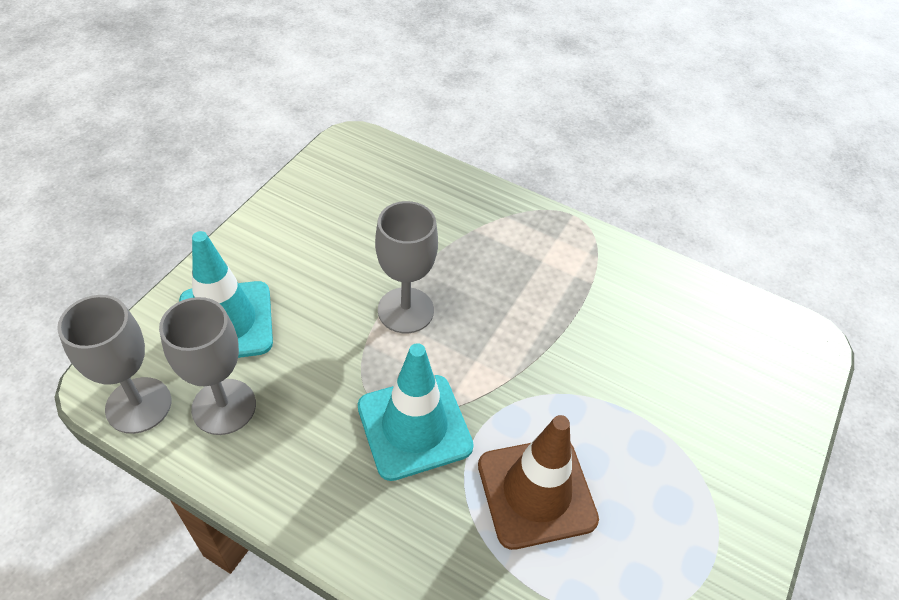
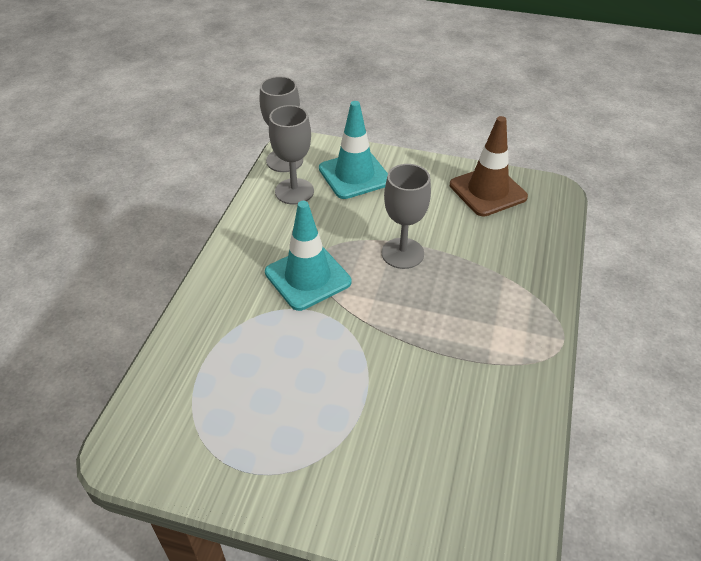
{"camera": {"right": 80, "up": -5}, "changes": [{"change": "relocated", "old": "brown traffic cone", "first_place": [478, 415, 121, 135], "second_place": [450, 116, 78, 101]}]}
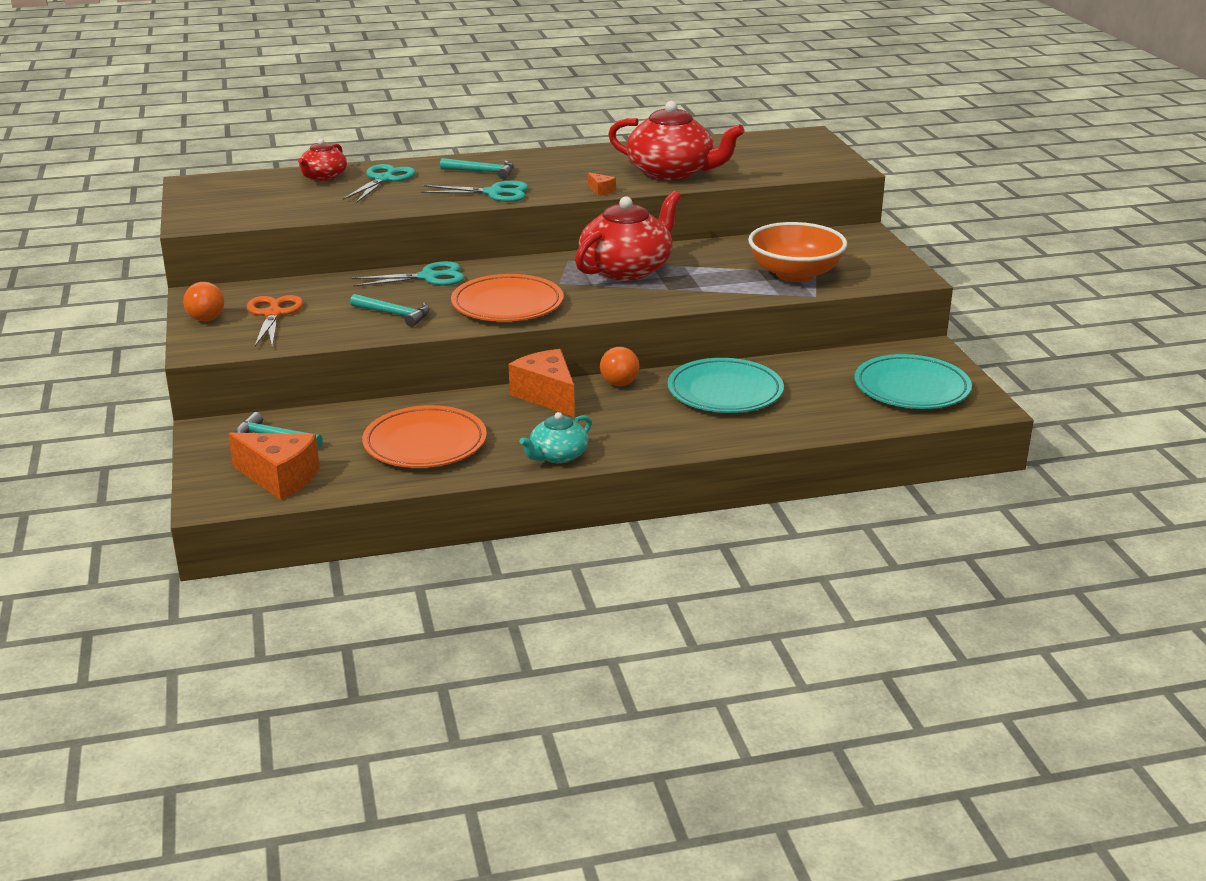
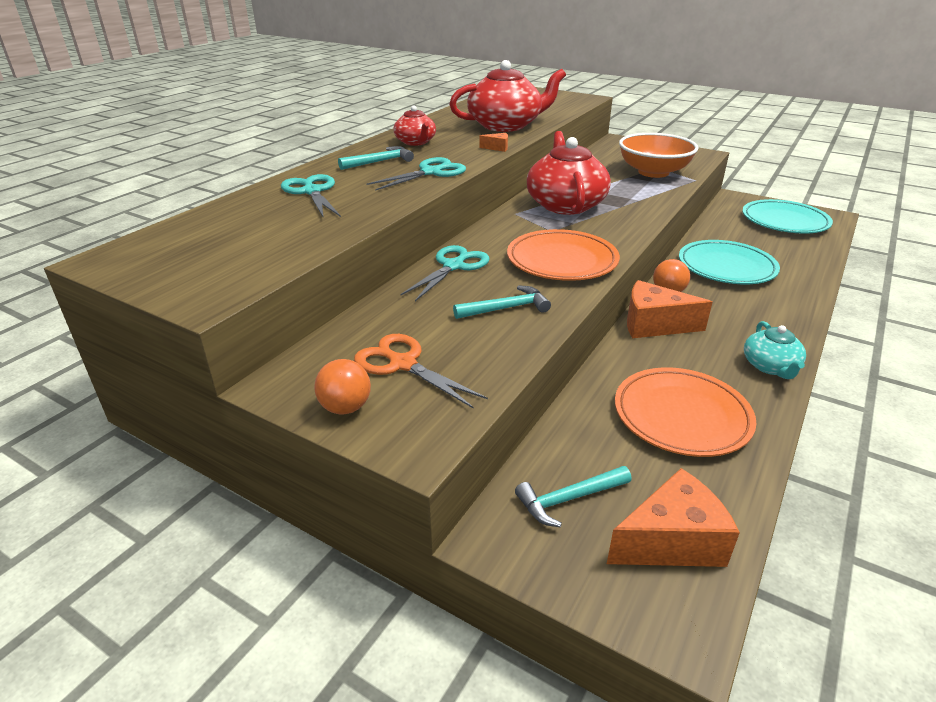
{"camera": {"right": -45, "up": 5}, "changes": [{"change": "relocated", "old": "scarlet tea pot", "first_place": [298, 139, 49, 42], "second_place": [393, 106, 43, 40]}]}
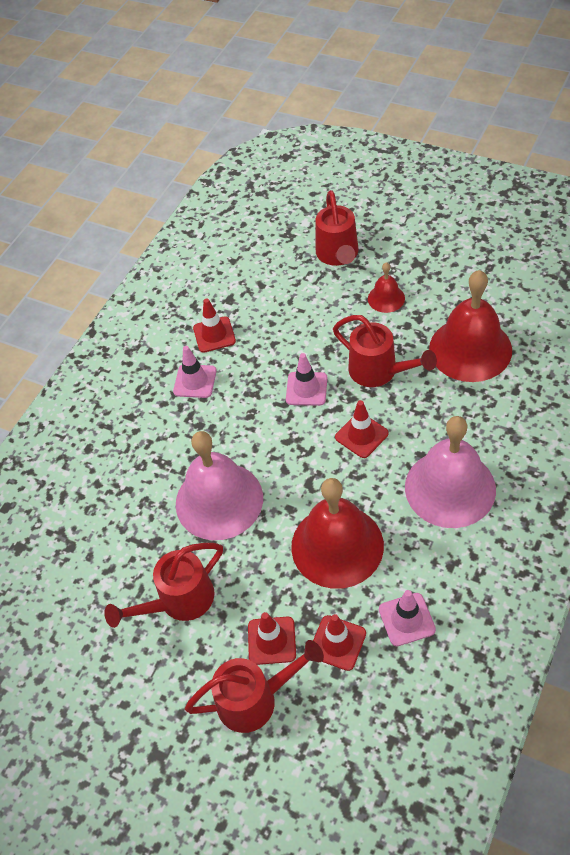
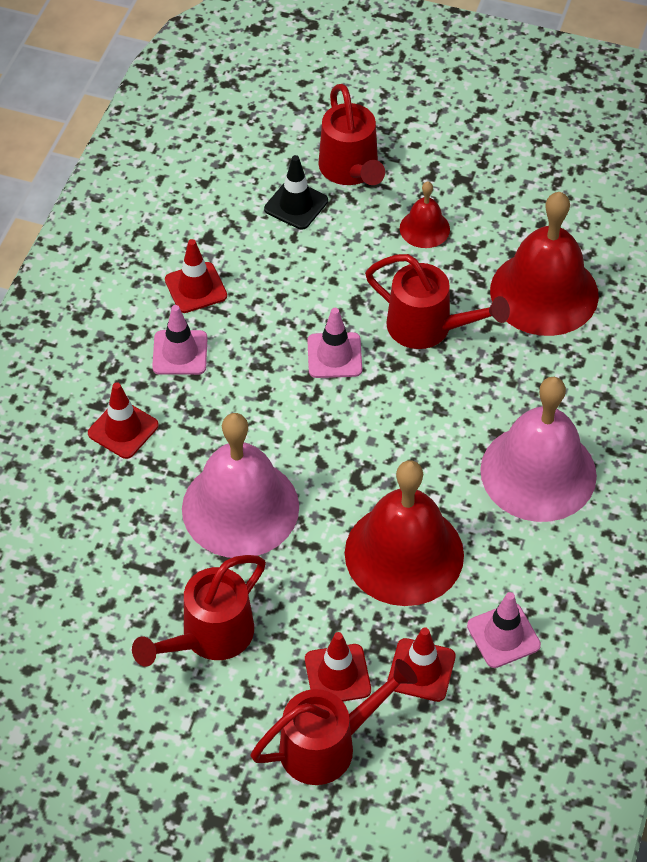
{"camera": {"right": -15, "up": 0}, "changes": [{"change": "relocated", "old": "scarlet traffic cone", "first_place": [335, 400, 54, 58], "second_place": [88, 382, 71, 77]}, {"change": "appeared", "new": "ebony traffic cone", "second_place": [264, 155, 64, 75]}]}
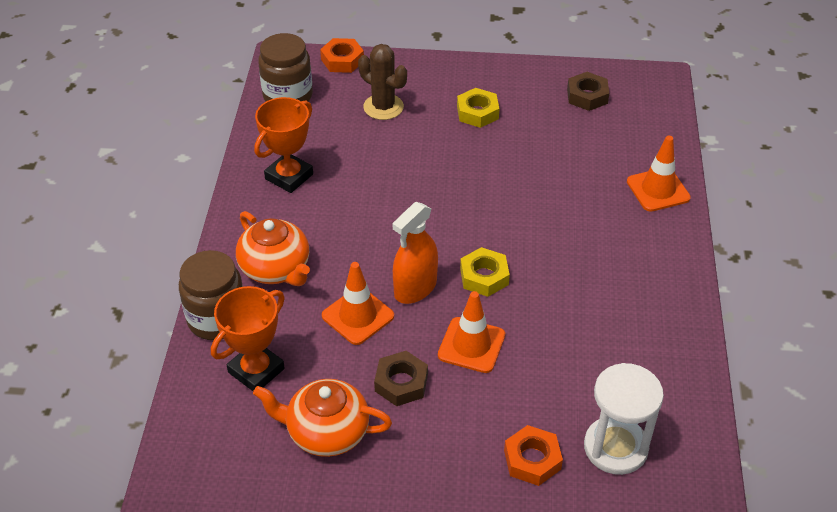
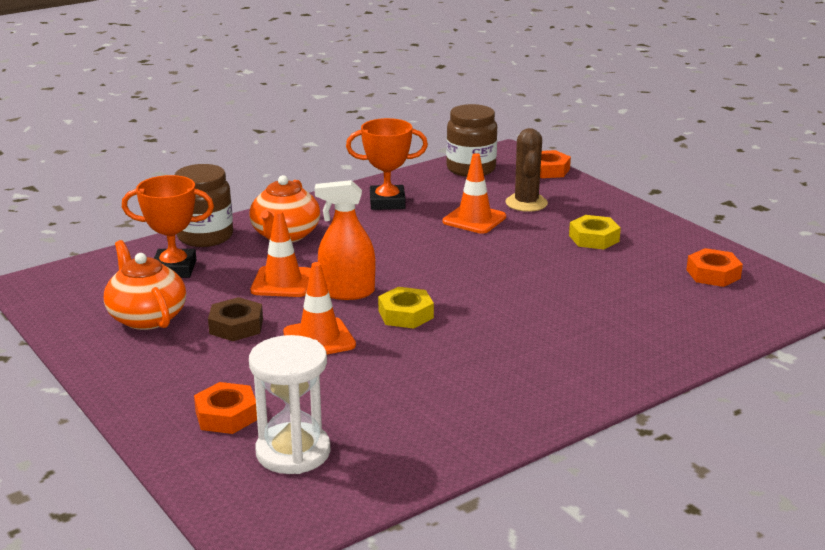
{"camera": {"right": 50, "up": -20}, "changes": [{"change": "colour", "old": "brown hexagon nut", "new": "orange hexagon nut", "first_place": [567, 72, 42, 39], "second_place": [686, 248, 57, 39]}, {"change": "relocated", "old": "orange traffic cone", "first_place": [627, 136, 64, 76], "second_place": [443, 153, 63, 81]}]}
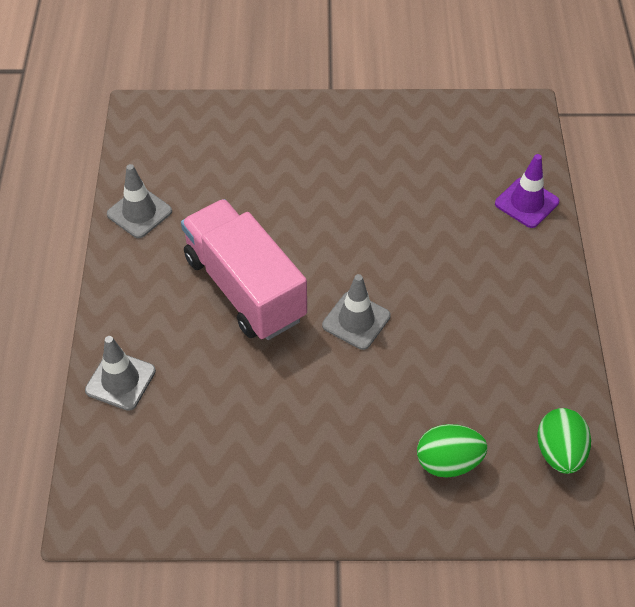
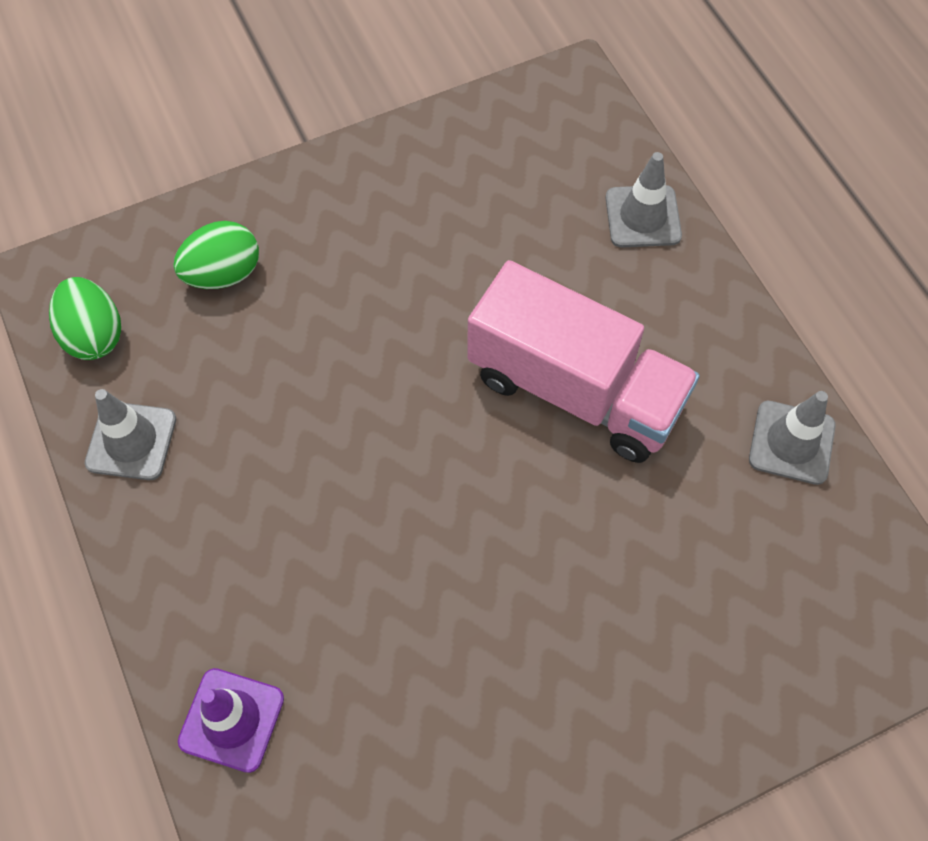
{"camera": {"right": 155, "up": 10}, "changes": [{"change": "relocated", "old": "ash-grey traffic cone", "first_place": [322, 274, 69, 76], "second_place": [85, 389, 91, 91]}]}
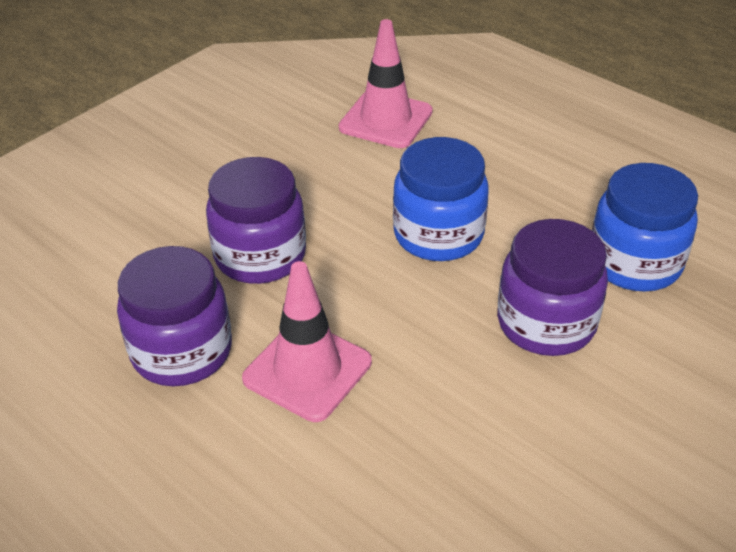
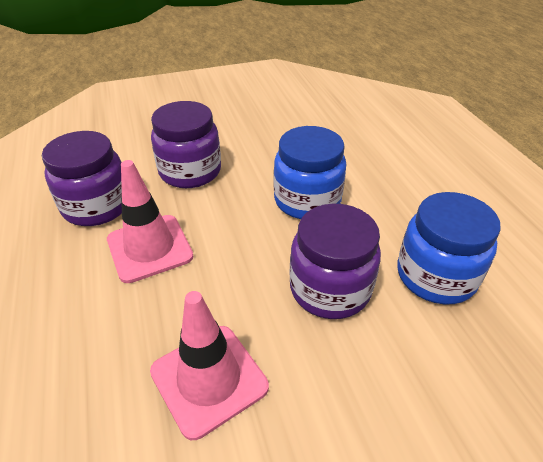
{"camera": {"right": 30, "up": 0}, "changes": [{"change": "relocated", "old": "rosy traffic cone", "first_place": [339, 19, 94, 129], "second_place": [150, 291, 119, 149]}]}
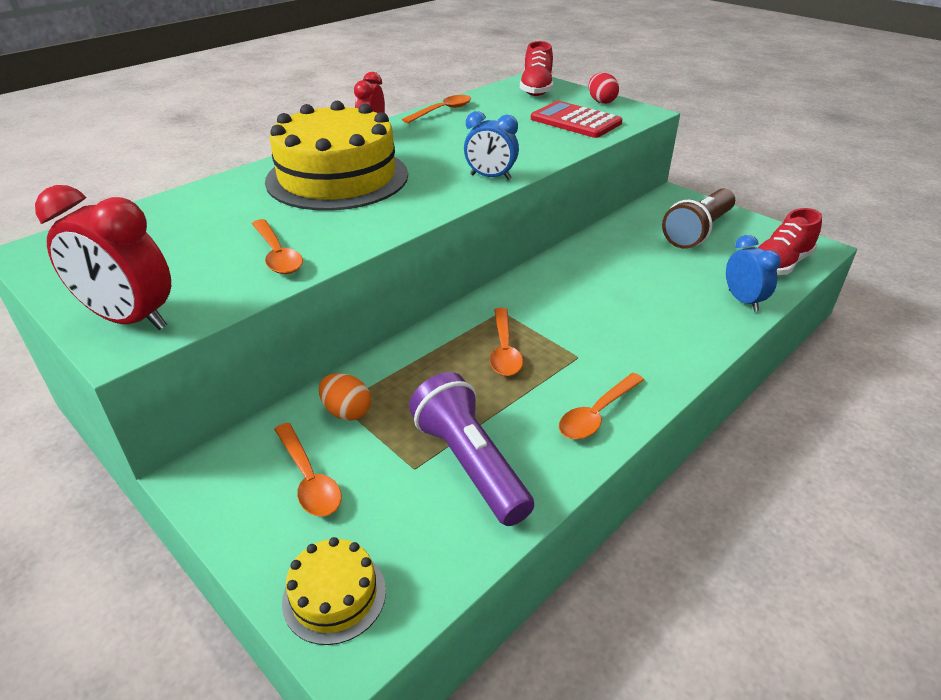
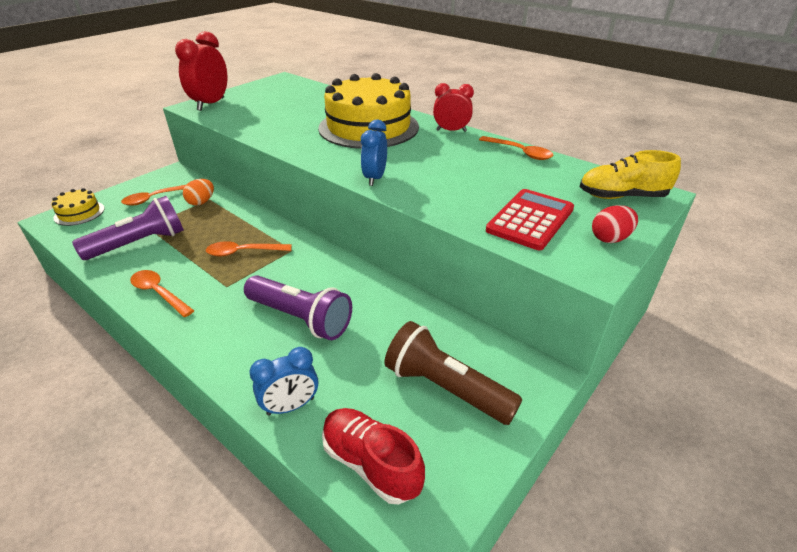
{"camera": {"right": 85, "up": 0}, "changes": [{"change": "missing", "old": "orange tablespoon", "first_place": [252, 219, 51, 55]}, {"change": "colour", "old": "scarlet sneaker", "new": "golden sneaker", "first_place": [520, 41, 33, 55], "second_place": [579, 150, 102, 49]}, {"change": "appeared", "new": "purple flashlight", "second_place": [244, 275, 108, 65]}]}
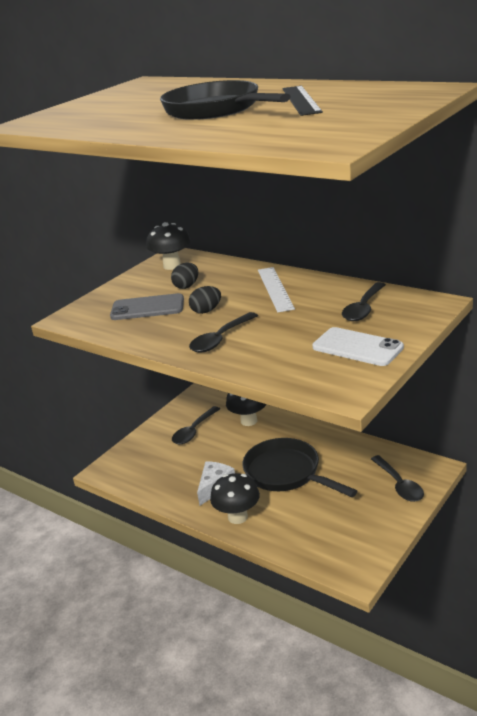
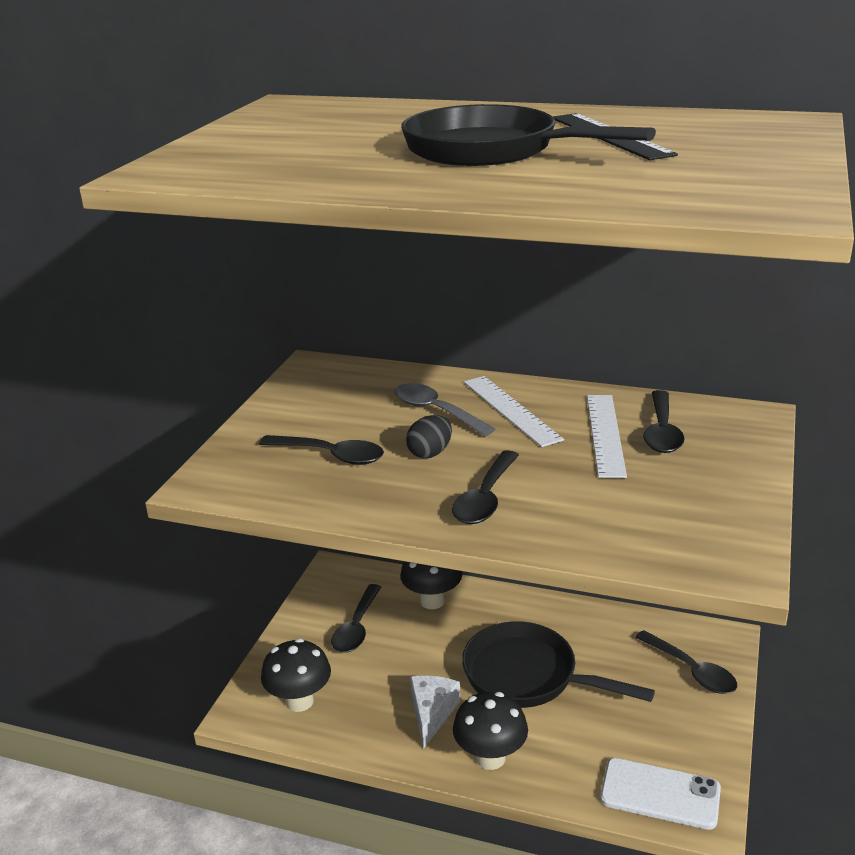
{"camera": {"right": -20, "up": 0}, "changes": [{"change": "exchanged", "old": "ash-grey mobile phone", "new": "ebony tablespoon", "first_place": [110, 293, 74, 27], "second_place": [259, 435, 125, 30]}, {"change": "relocated", "old": "ebony mushroom", "first_place": [146, 222, 45, 48], "second_place": [261, 638, 70, 74]}, {"change": "missing", "old": "ebony egg shape", "first_place": [171, 263, 27, 26]}, {"change": "relocated", "old": "snow-white mobile phone", "first_place": [312, 327, 92, 39], "second_place": [600, 758, 121, 72]}, {"change": "appeared", "new": "ash-grey tablespoon", "second_place": [395, 383, 100, 53]}, {"change": "appeared", "new": "snow-white straightedge", "second_place": [587, 395, 40, 83]}]}
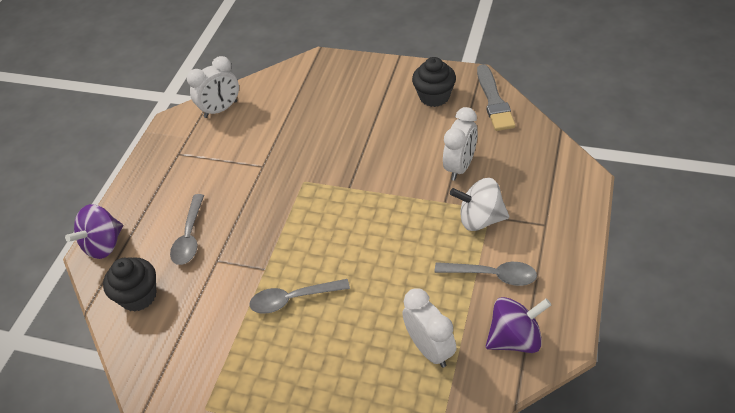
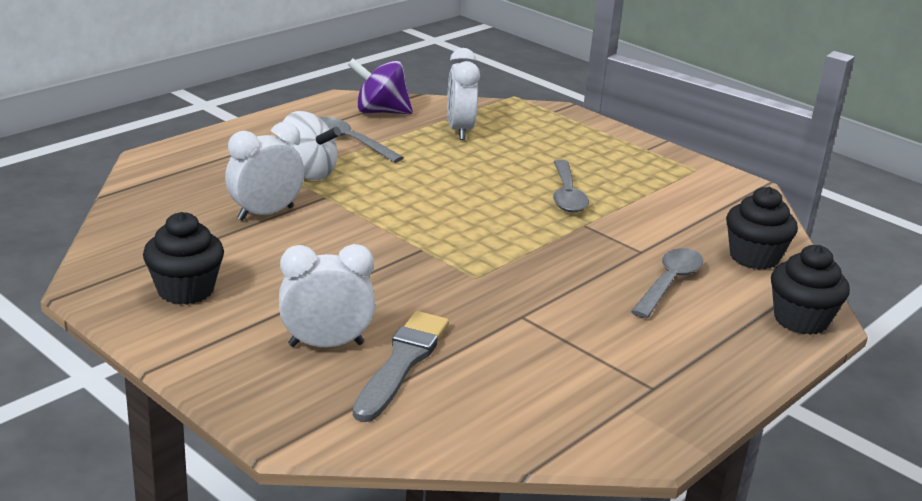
{"camera": {"right": -160, "up": -20}, "changes": [{"change": "exchanged", "old": "purple toy top", "new": "ebony fairy cake", "first_place": [65, 204, 58, 55], "second_place": [771, 245, 79, 90]}, {"change": "relocated", "old": "snow-white alarm clock", "first_place": [187, 56, 52, 62], "second_place": [279, 244, 96, 103]}, {"change": "spun", "old": "ash-grey tablespoon", "first_place": [249, 279, 101, 35], "second_place": [553, 160, 36, 52], "degrees": 75}, {"change": "relocated", "old": "ash-grey paintbrush", "first_place": [477, 64, 39, 67], "second_place": [353, 311, 96, 111]}]}
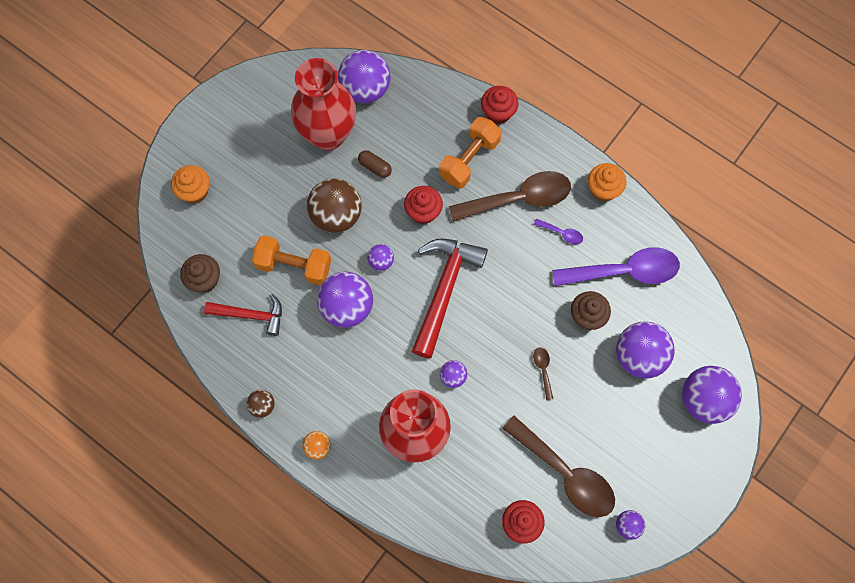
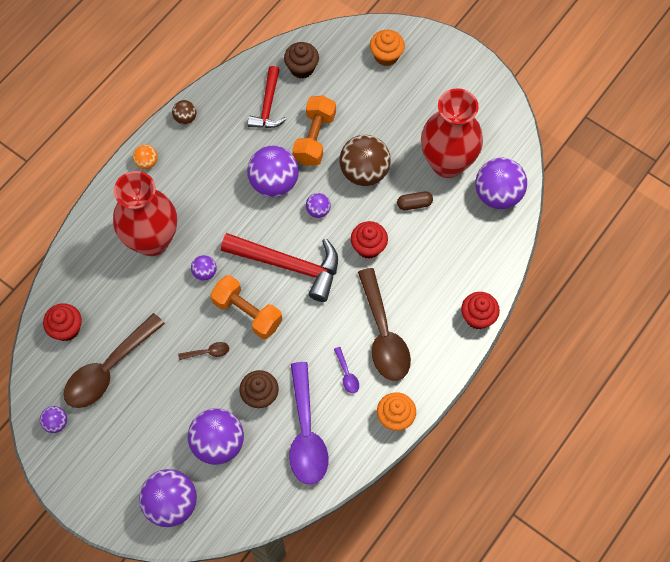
{"camera": {"right": 90, "up": -5}, "changes": [{"change": "spun", "old": "brown capsule", "first_place": [358, 150, 34, 28], "second_place": [397, 192, 36, 18], "degrees": 45}, {"change": "relocated", "old": "orange free weight", "first_place": [439, 117, 63, 72], "second_place": [210, 275, 72, 64]}, {"change": "spun", "old": "purple tablespoon", "first_place": [534, 218, 49, 26], "second_place": [334, 347, 25, 47], "degrees": -45}]}
